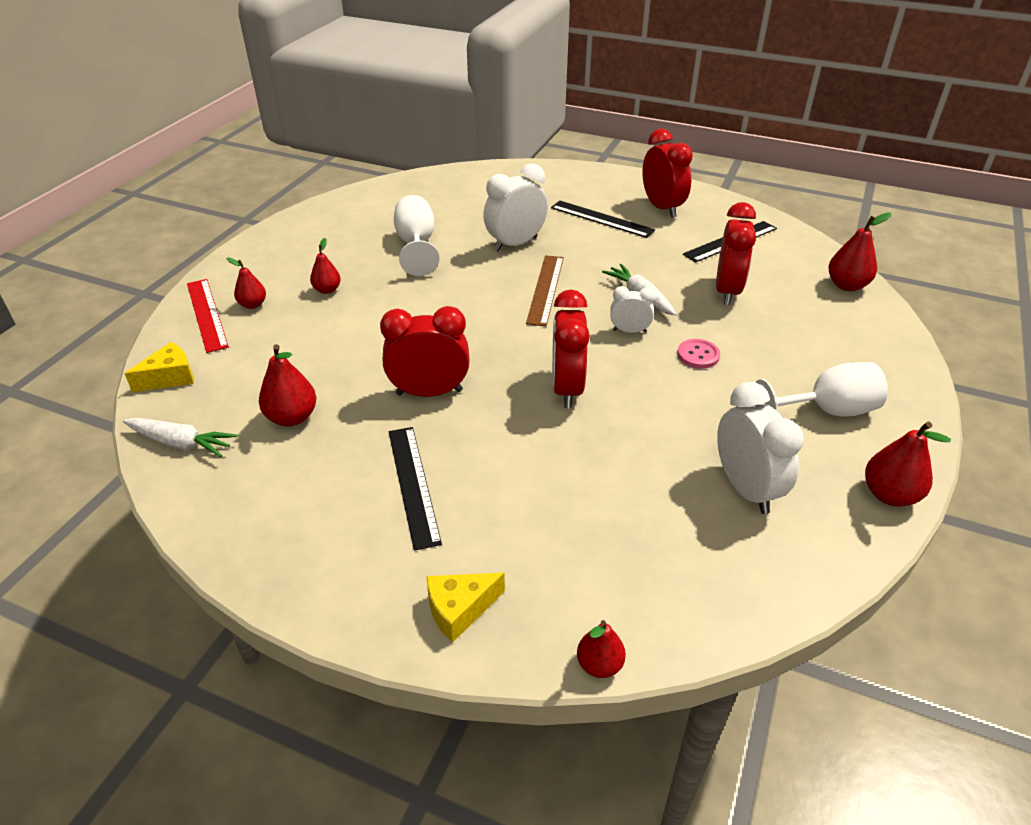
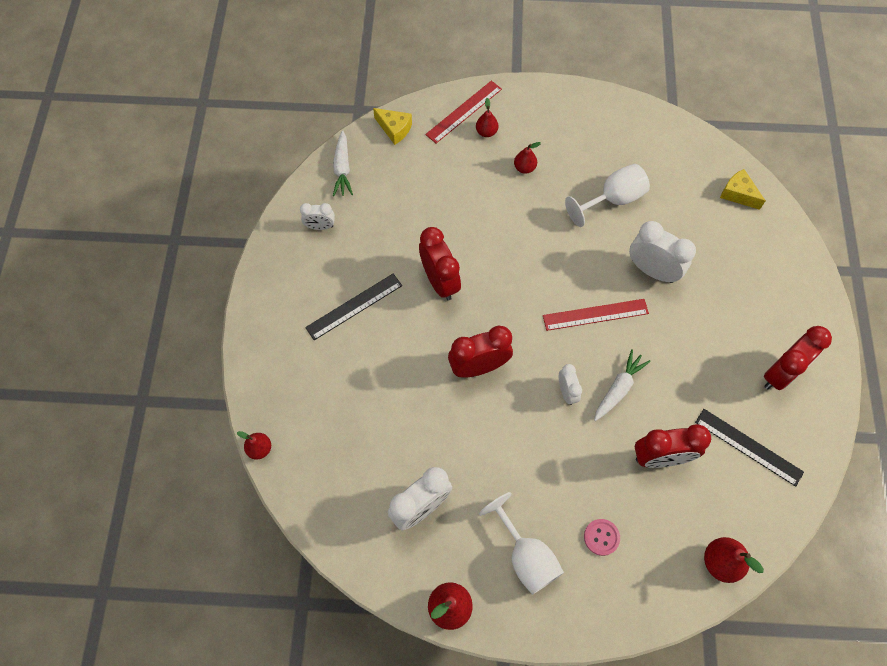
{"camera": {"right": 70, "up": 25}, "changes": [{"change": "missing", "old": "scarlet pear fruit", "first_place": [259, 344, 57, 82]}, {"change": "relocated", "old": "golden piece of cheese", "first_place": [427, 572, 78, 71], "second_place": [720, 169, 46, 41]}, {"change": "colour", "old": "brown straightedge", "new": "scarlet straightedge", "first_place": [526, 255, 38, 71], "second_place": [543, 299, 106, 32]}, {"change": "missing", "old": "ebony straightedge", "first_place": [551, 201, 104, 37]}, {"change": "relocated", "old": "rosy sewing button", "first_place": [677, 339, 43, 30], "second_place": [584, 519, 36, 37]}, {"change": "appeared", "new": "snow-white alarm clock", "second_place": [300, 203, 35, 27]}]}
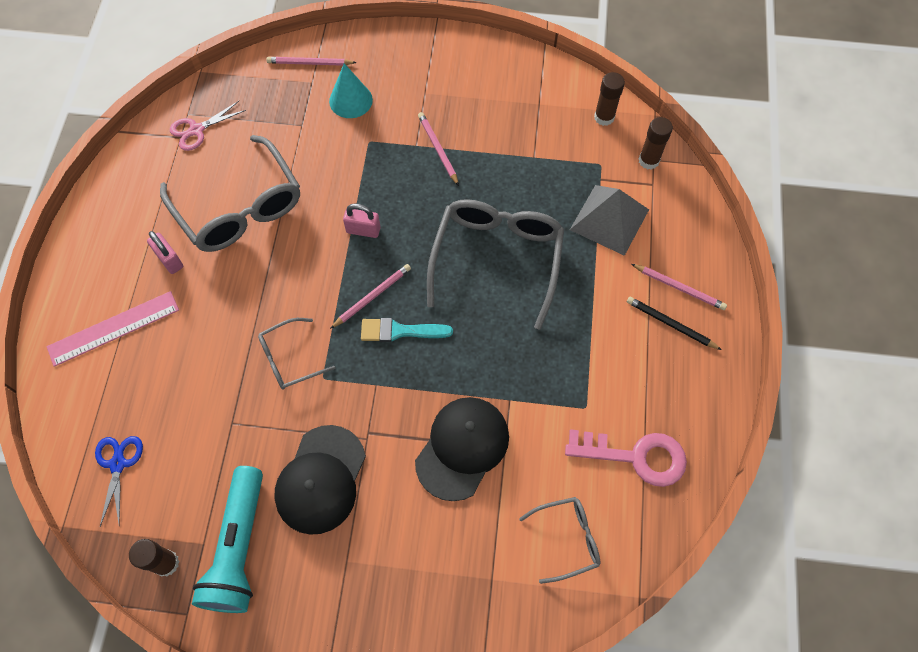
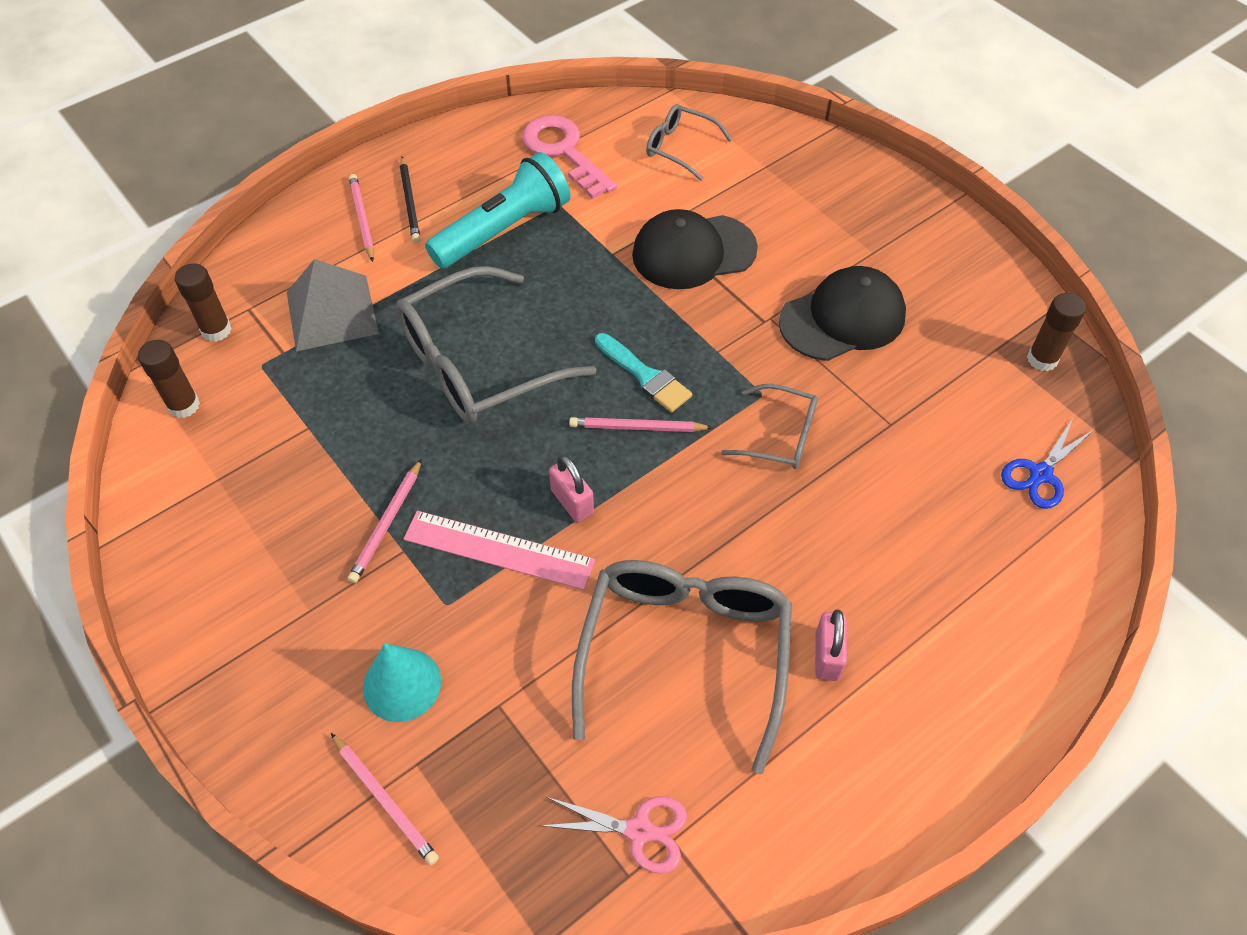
{"camera": {"right": -135, "up": -10}, "changes": [{"change": "relocated", "old": "rosy straightedge", "first_place": [47, 291, 132, 76], "second_place": [403, 511, 192, 79]}, {"change": "relocated", "old": "turquoise flashlight", "first_place": [192, 466, 71, 147], "second_place": [425, 152, 146, 117]}]}
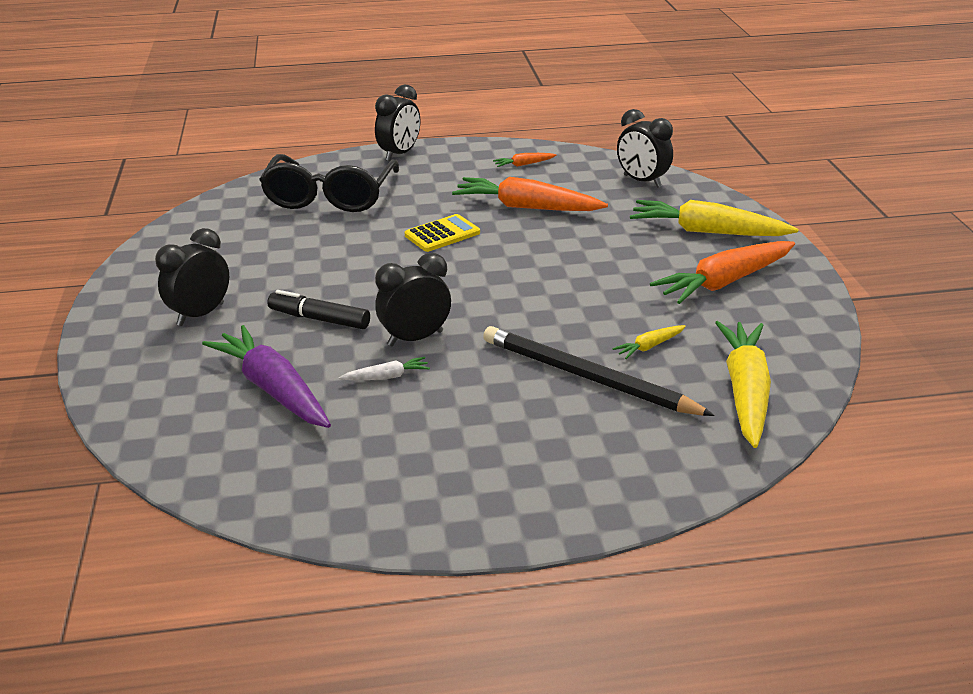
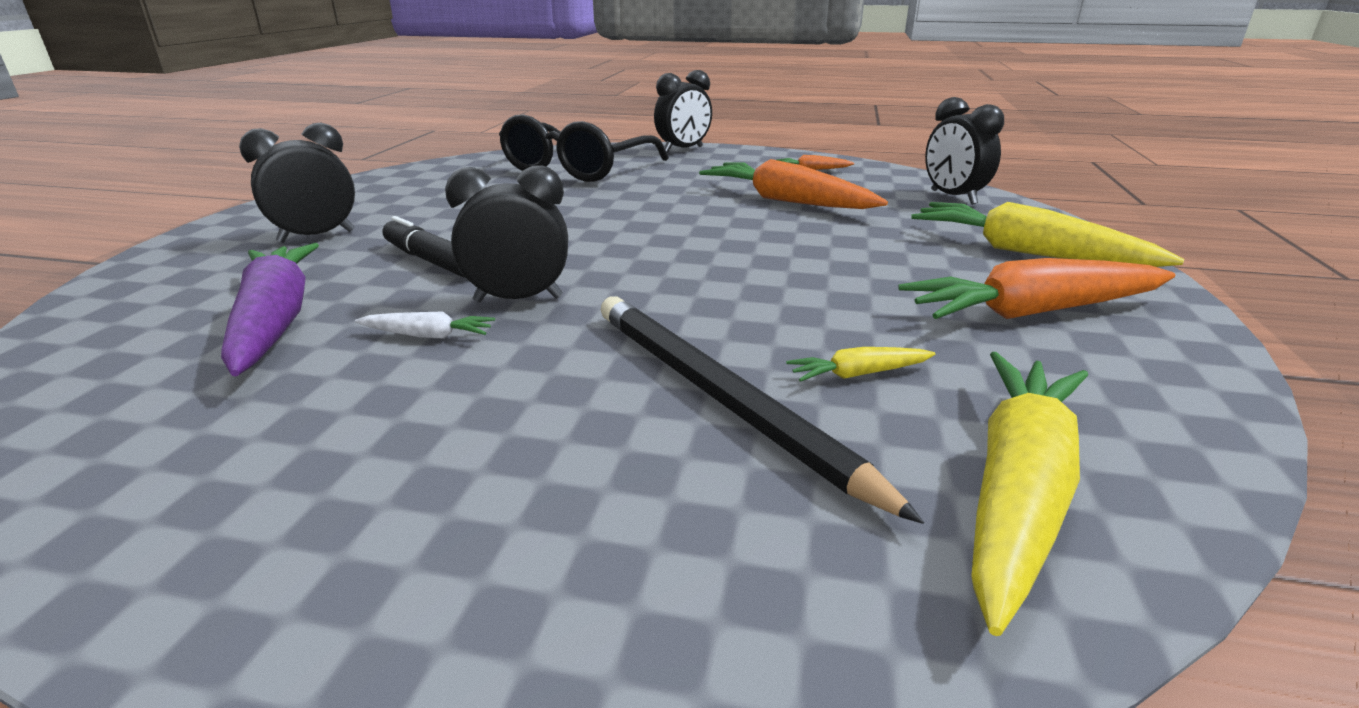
{"camera": {"right": 20, "up": -5}, "changes": [{"change": "missing", "old": "golden adding machine", "first_place": [405, 214, 75, 38]}]}
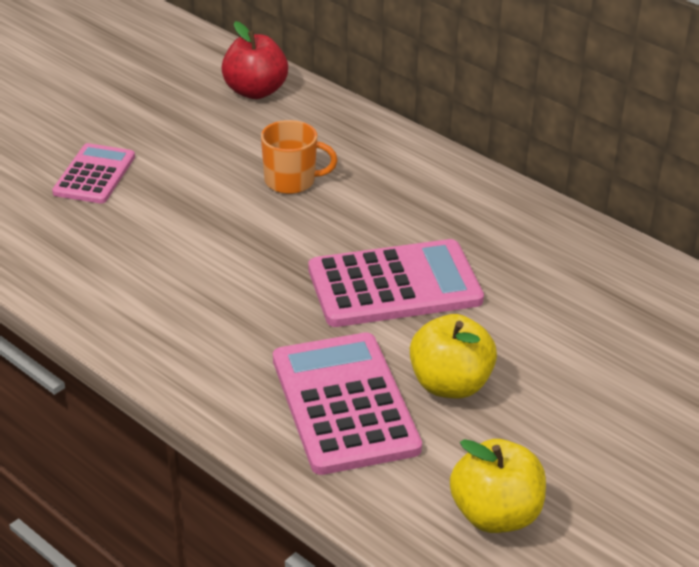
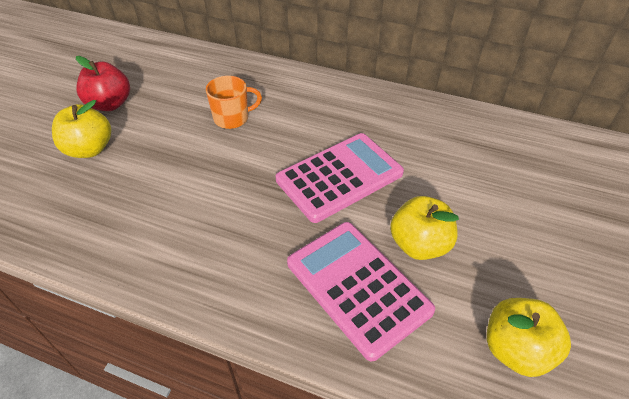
{"camera": {"right": -20, "up": 10}, "changes": [{"change": "exchanged", "old": "rosy adding machine", "new": "golden apple", "first_place": [52, 143, 83, 61], "second_place": [52, 100, 59, 58]}, {"change": "relocated", "old": "scarlet apple", "first_place": [221, 21, 67, 78], "second_place": [76, 56, 54, 55]}]}
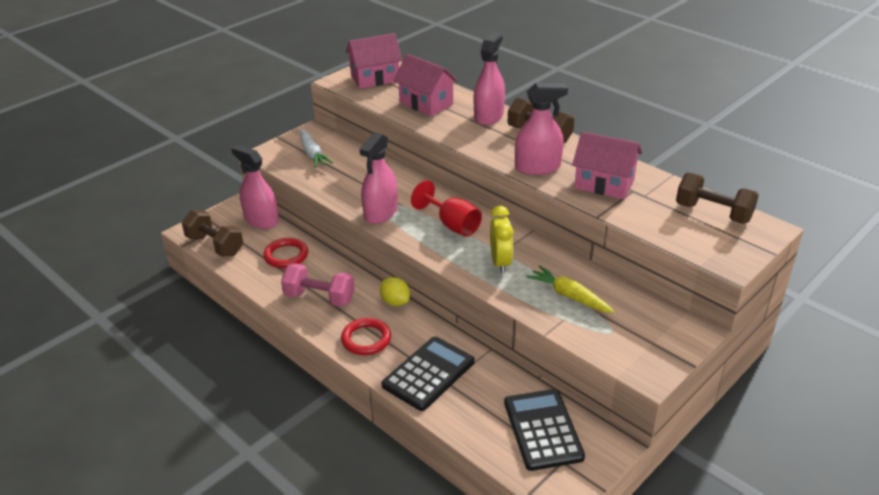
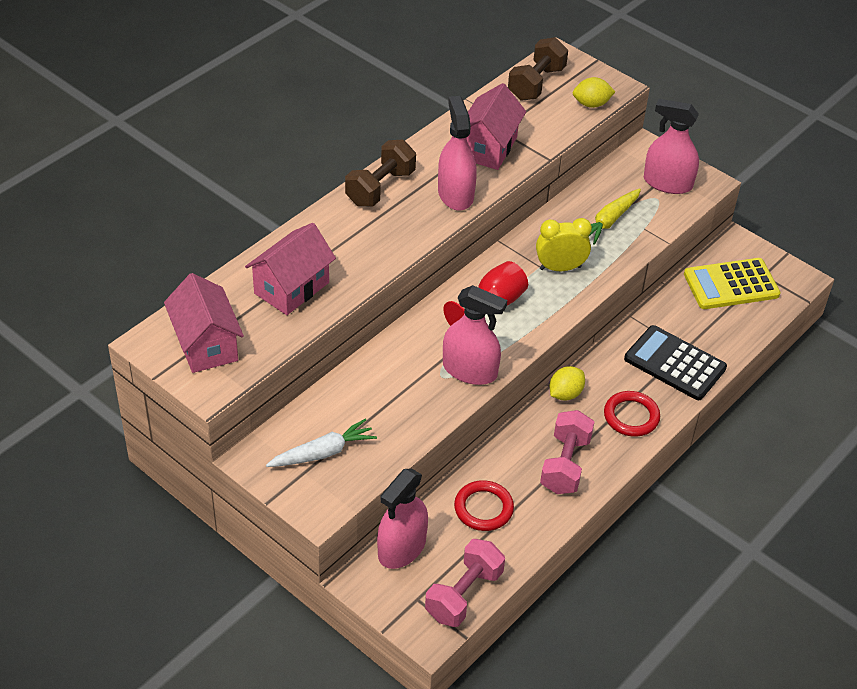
{"camera": {"right": -95, "up": 10}, "changes": [{"change": "colour", "old": "brown free weight", "new": "rosy free weight", "first_place": [182, 210, 61, 46], "second_place": [425, 539, 80, 88]}, {"change": "relocated", "old": "rosy spray bottle", "first_place": [474, 32, 31, 93], "second_place": [644, 99, 55, 95]}, {"change": "colour", "old": "ebony adding machine", "new": "golden adding machine", "first_place": [504, 389, 81, 82], "second_place": [684, 258, 97, 51]}, {"change": "appeared", "new": "golden toy lemon", "second_place": [573, 77, 42, 31]}]}
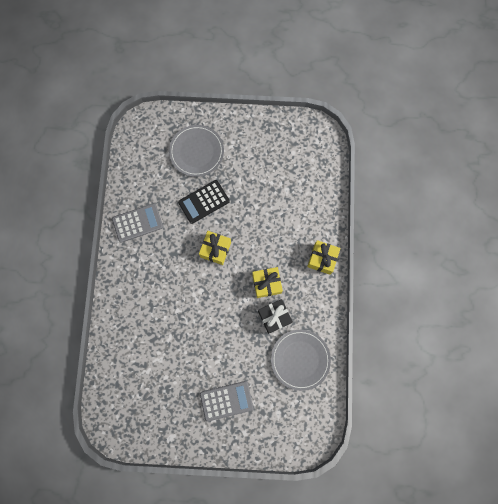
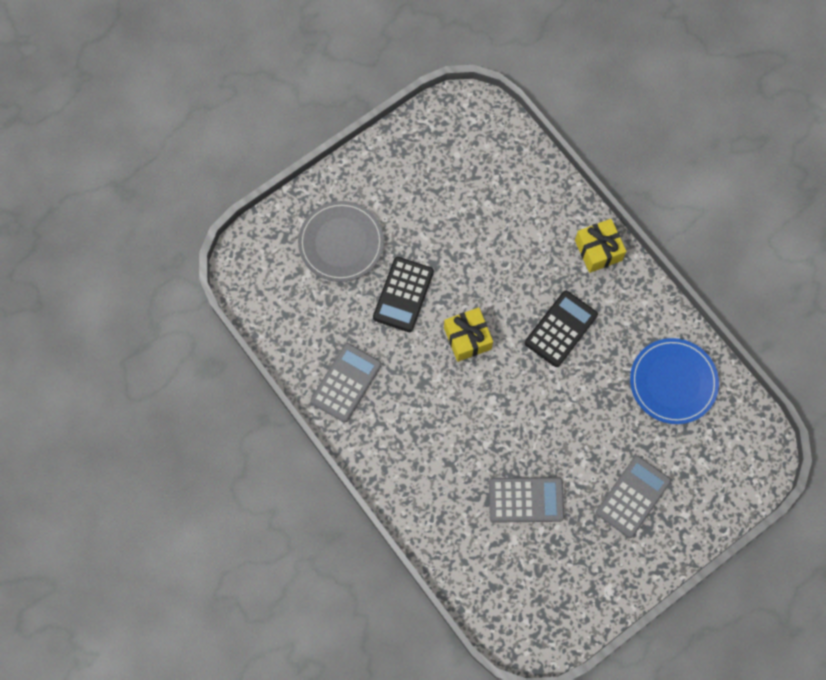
{"camera": {"right": -40, "up": -5}, "changes": [{"change": "exchanged", "old": "golden wrapped gift", "new": "ebony adding machine", "first_place": [252, 267, 31, 31], "second_place": [525, 290, 73, 77]}, {"change": "missing", "old": "ebony wrapped gift", "first_place": [258, 299, 35, 35]}, {"change": "colour", "old": "ash-grey dinner plate", "new": "cobalt dinner plate", "first_place": [271, 330, 60, 61], "second_place": [630, 338, 89, 86]}, {"change": "appeared", "new": "ash-grey adding machine", "second_place": [489, 477, 75, 46]}]}
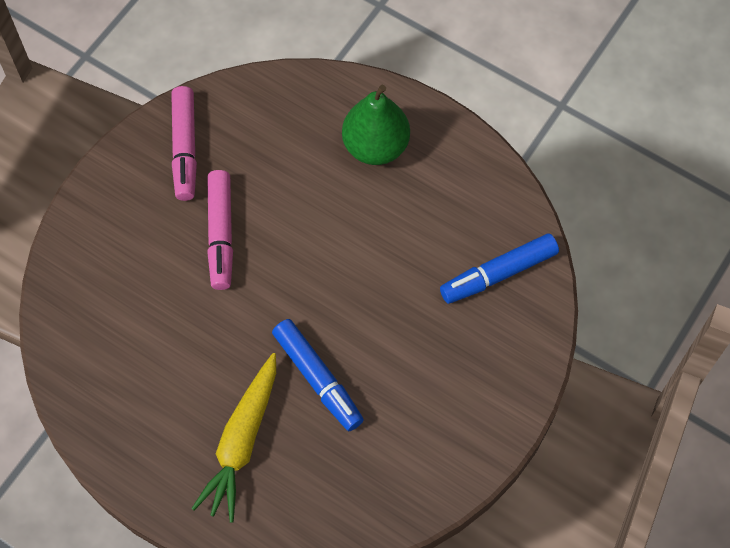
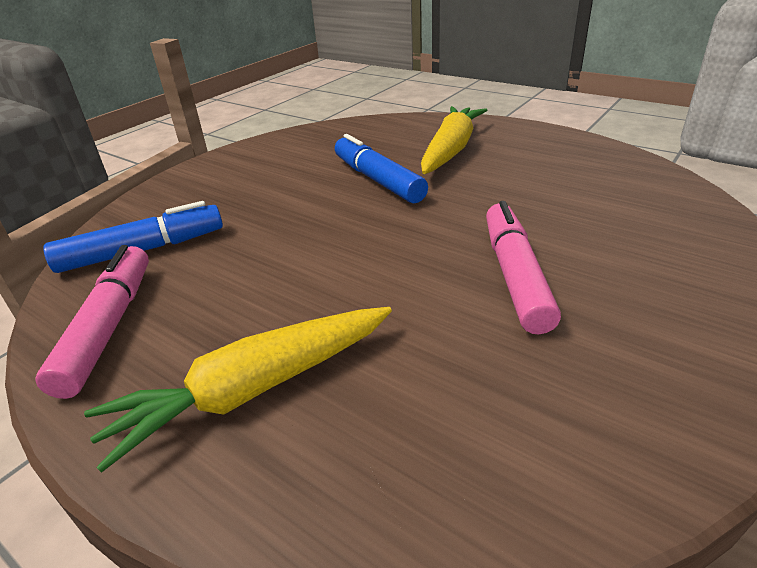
{"camera": {"right": -175, "up": -30}, "changes": [{"change": "relocated", "old": "rosy marker", "first_place": [171, 86, 26, 115], "second_place": [35, 245, 114, 154]}, {"change": "exchanged", "old": "green pear fruit", "new": "golden root vegetable", "first_place": [342, 85, 68, 80], "second_place": [84, 307, 308, 166]}]}
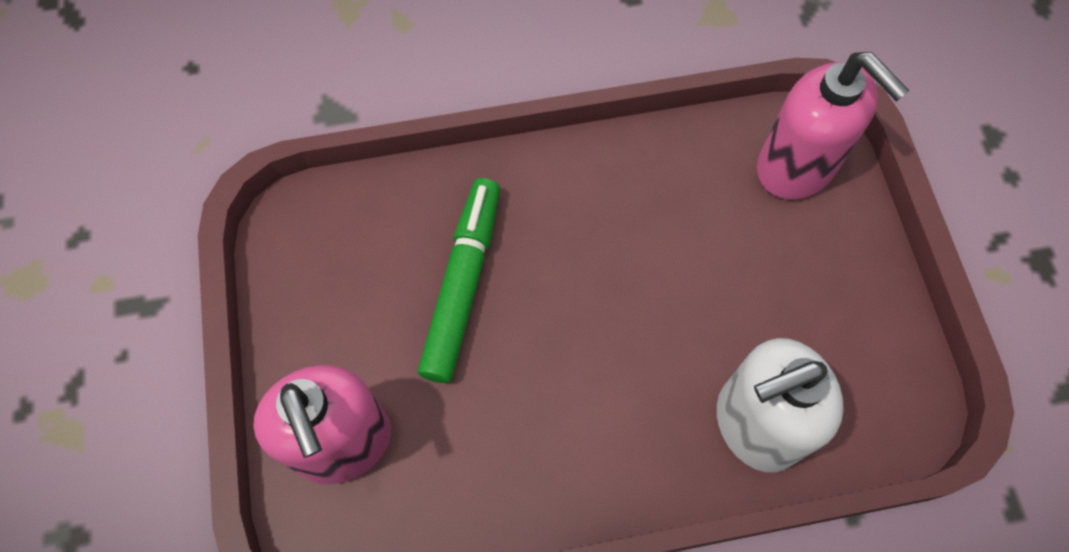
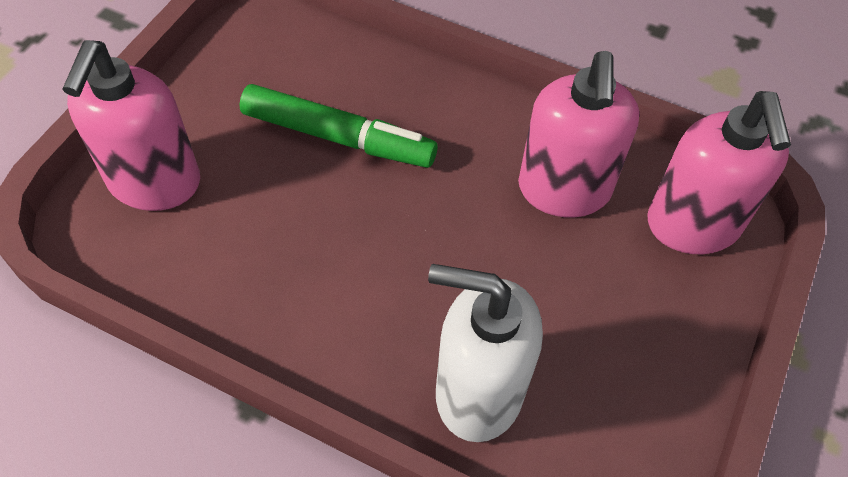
{"camera": {"right": 35, "up": -10}, "changes": [{"change": "spun", "old": "green marker", "first_place": [418, 178, 82, 205], "second_place": [240, 84, 198, 84], "degrees": 60}, {"change": "appeared", "new": "rosy soap dispenser", "second_place": [518, 51, 121, 166]}]}
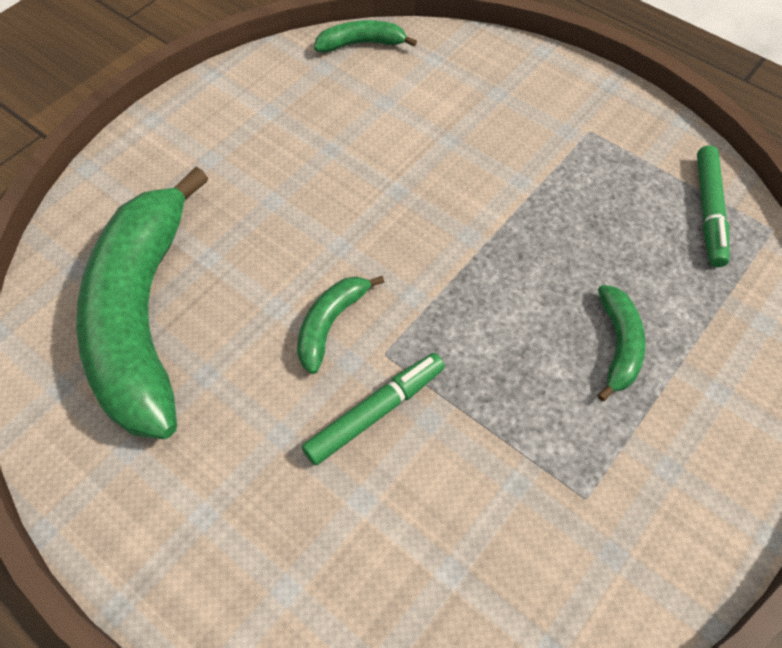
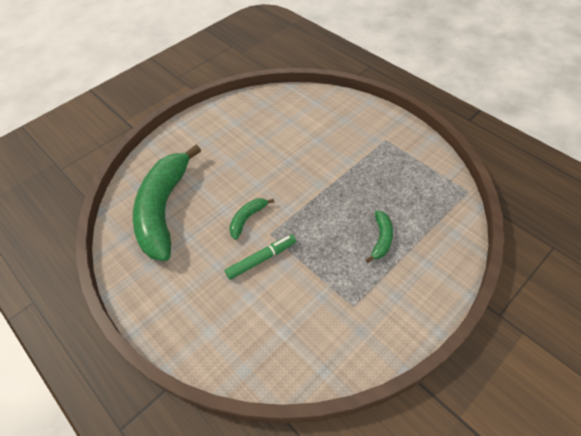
{"camera": {"right": 10, "up": -5}, "changes": [{"change": "missing", "old": "green toy banana", "first_place": [314, 20, 103, 33]}, {"change": "missing", "old": "green marker", "first_place": [697, 145, 33, 122]}]}
